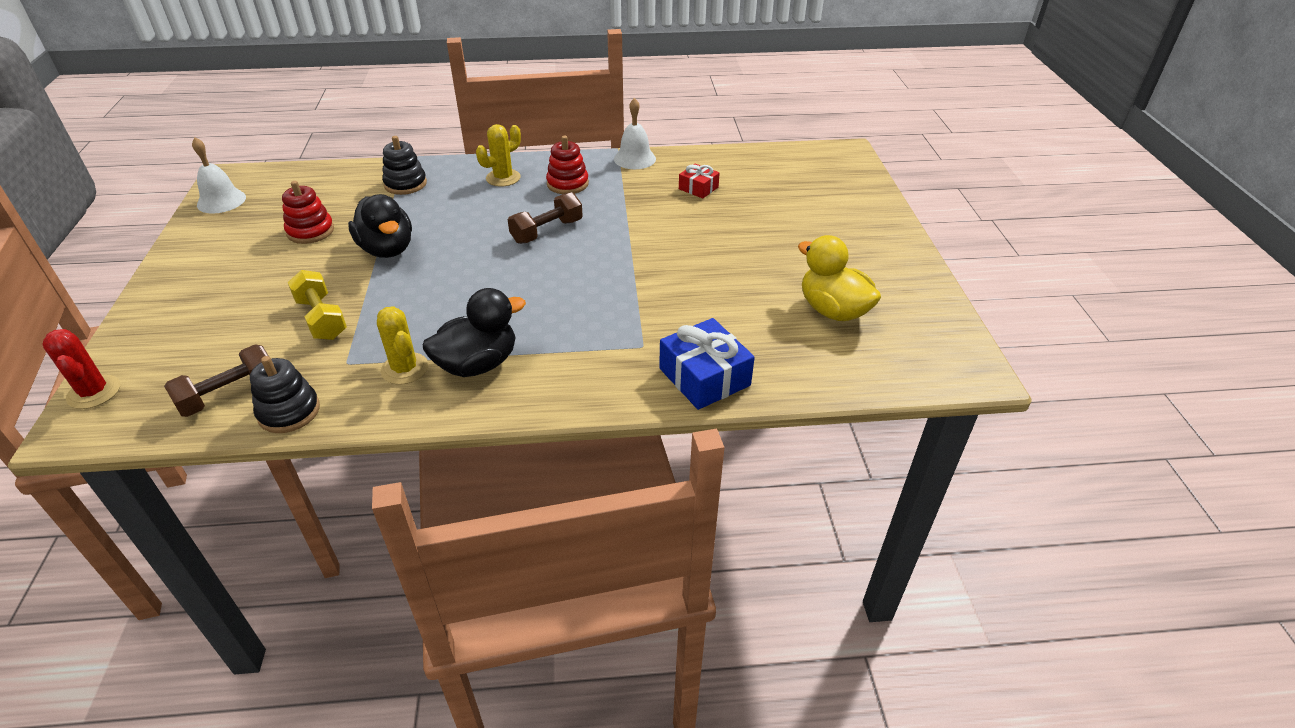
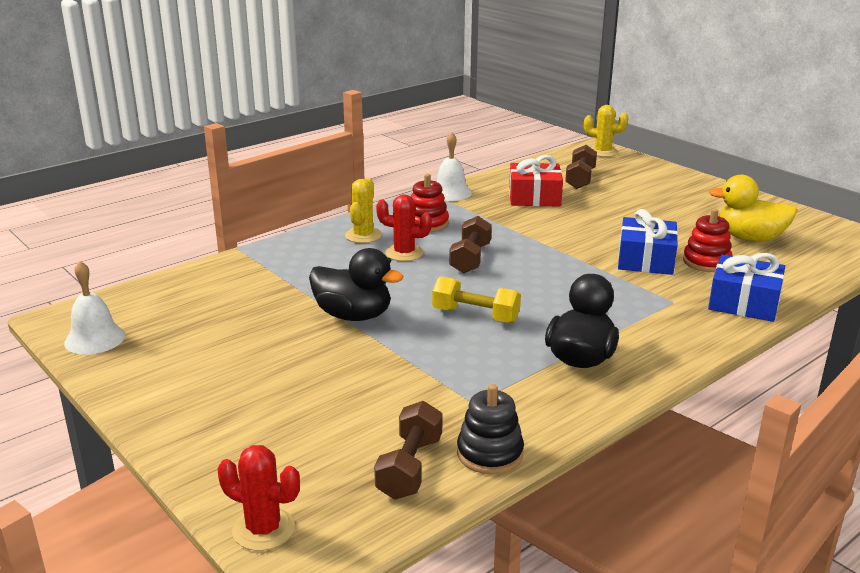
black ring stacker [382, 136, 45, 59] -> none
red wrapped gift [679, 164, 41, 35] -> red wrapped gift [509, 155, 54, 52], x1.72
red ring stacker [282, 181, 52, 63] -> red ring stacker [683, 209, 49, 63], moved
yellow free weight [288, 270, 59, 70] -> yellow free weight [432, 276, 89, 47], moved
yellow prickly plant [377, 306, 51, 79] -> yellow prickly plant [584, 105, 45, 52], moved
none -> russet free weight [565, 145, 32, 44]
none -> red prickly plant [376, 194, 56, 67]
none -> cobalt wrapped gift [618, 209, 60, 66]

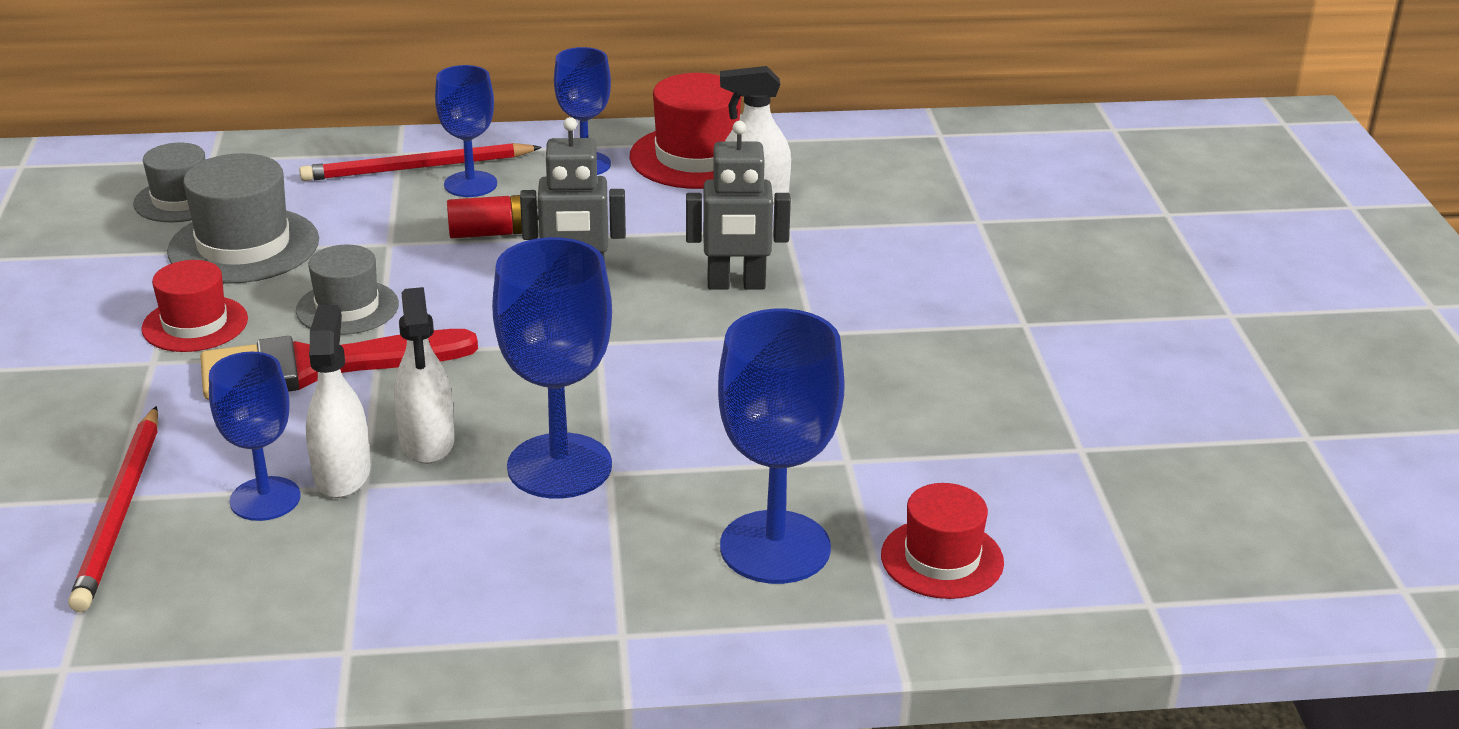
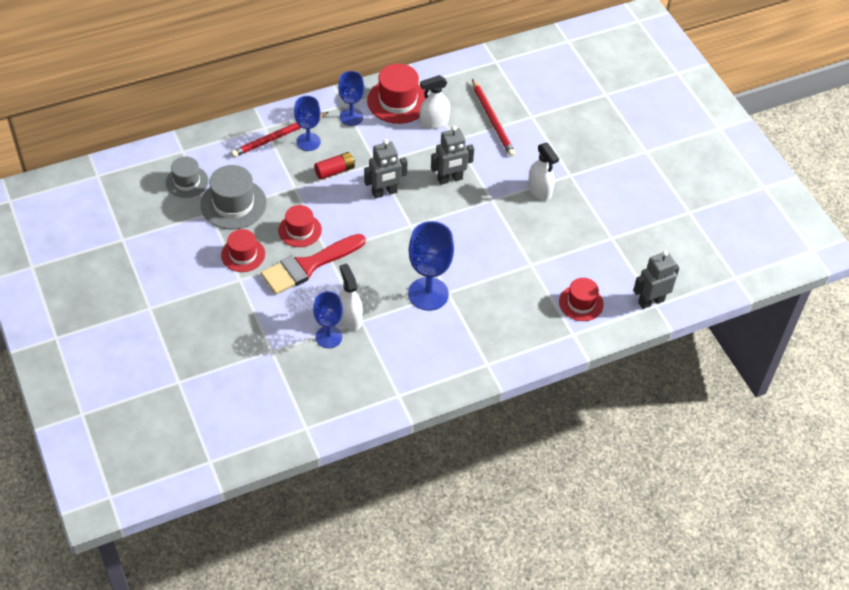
ash-grey tall hat [296, 244, 103, 91] -> red tall hat [278, 205, 44, 42]
pure white spray cleaner [394, 287, 61, 177] -> pure white spray cleaner [528, 143, 31, 57], moved
cobalt wine glass [718, 309, 127, 275] -> none
red wooden pencil [68, 406, 90, 206] -> red wooden pencil [472, 79, 43, 77], moved
none -> ash-grey toy robot [633, 251, 47, 58]

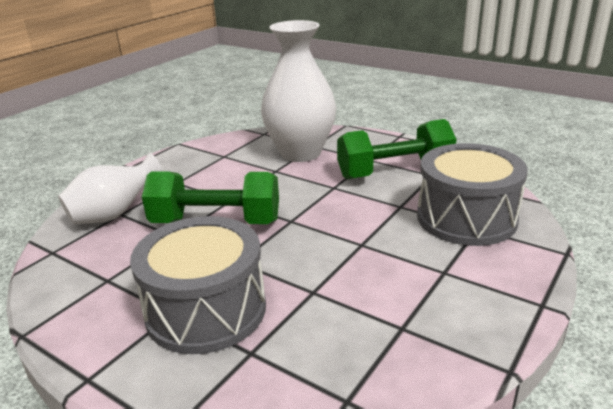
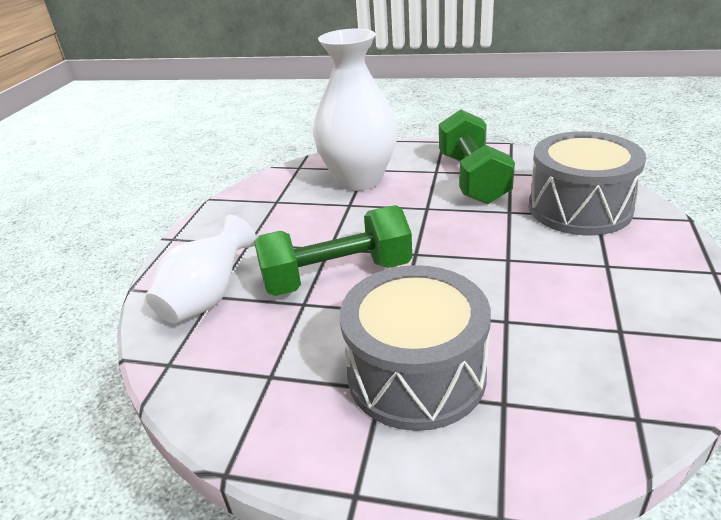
leaf-green free weight [337, 119, 119, 60] -> leaf-green free weight [439, 109, 76, 95], 60 degrees counterclockwise

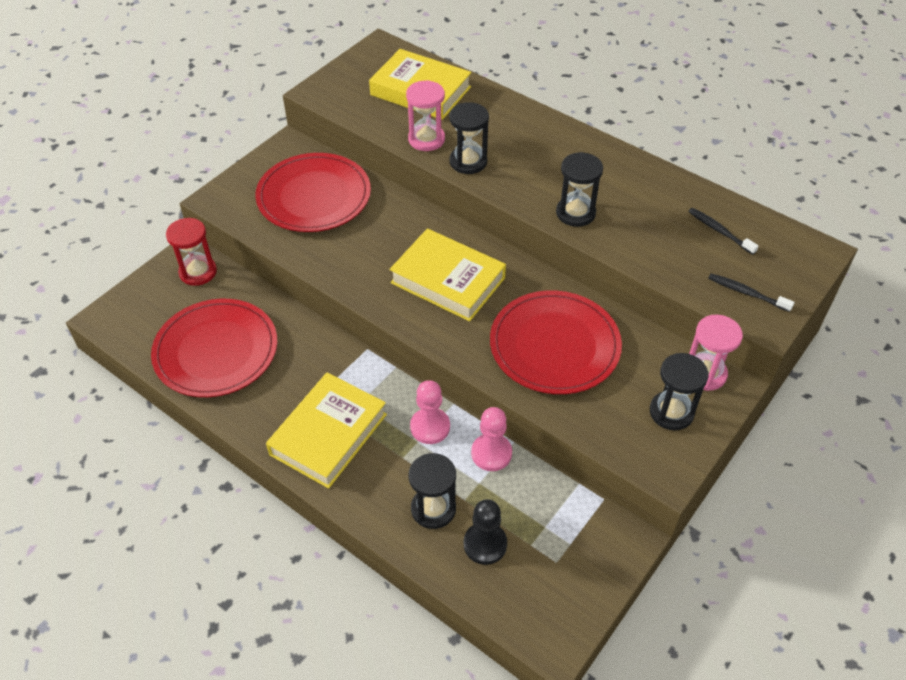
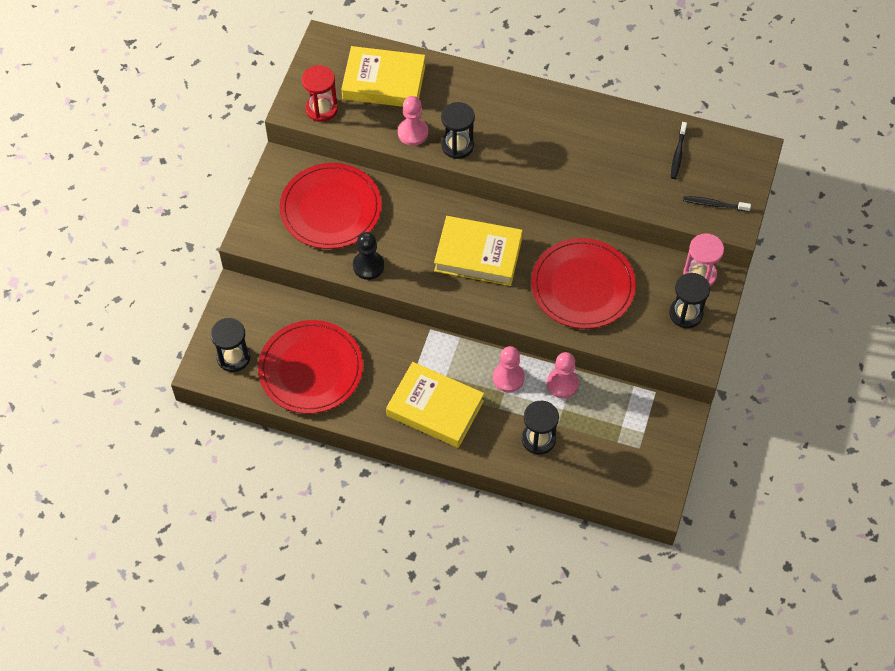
rosy hourglass [406, 80, 39, 71] -> rosy game pawn [398, 96, 30, 50]
black hourglass [556, 152, 47, 75] -> black hourglass [210, 318, 41, 54], moved
black tooth brush [688, 208, 71, 47] -> black tooth brush [671, 122, 16, 57], 105 degrees counterclockwise
red hourglass [166, 218, 51, 68] -> red hourglass [302, 65, 36, 57], moved
yellow hardback [266, 372, 121, 116] -> yellow hardback [386, 362, 98, 86], 75 degrees counterclockwise
black game pawn [464, 499, 43, 66] -> black game pawn [353, 232, 31, 48], moved

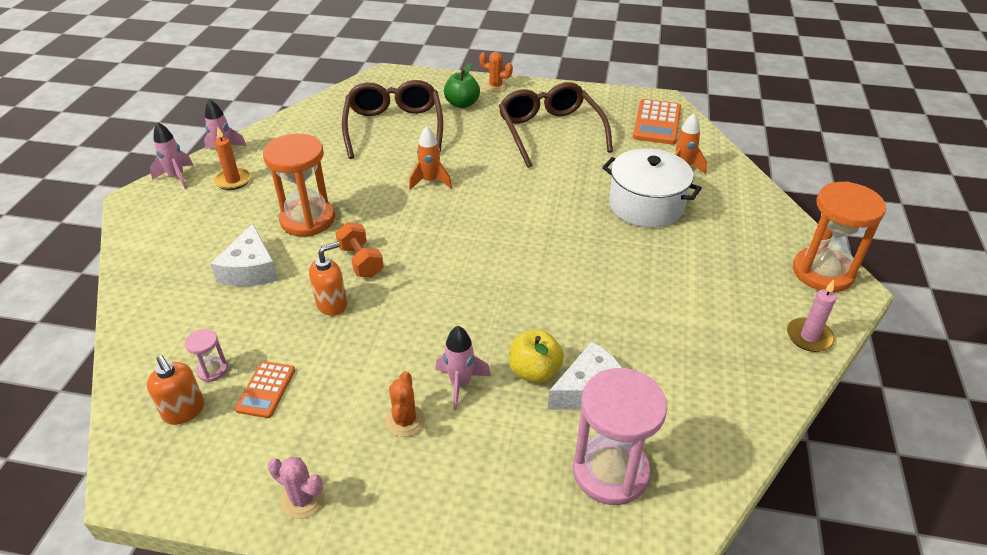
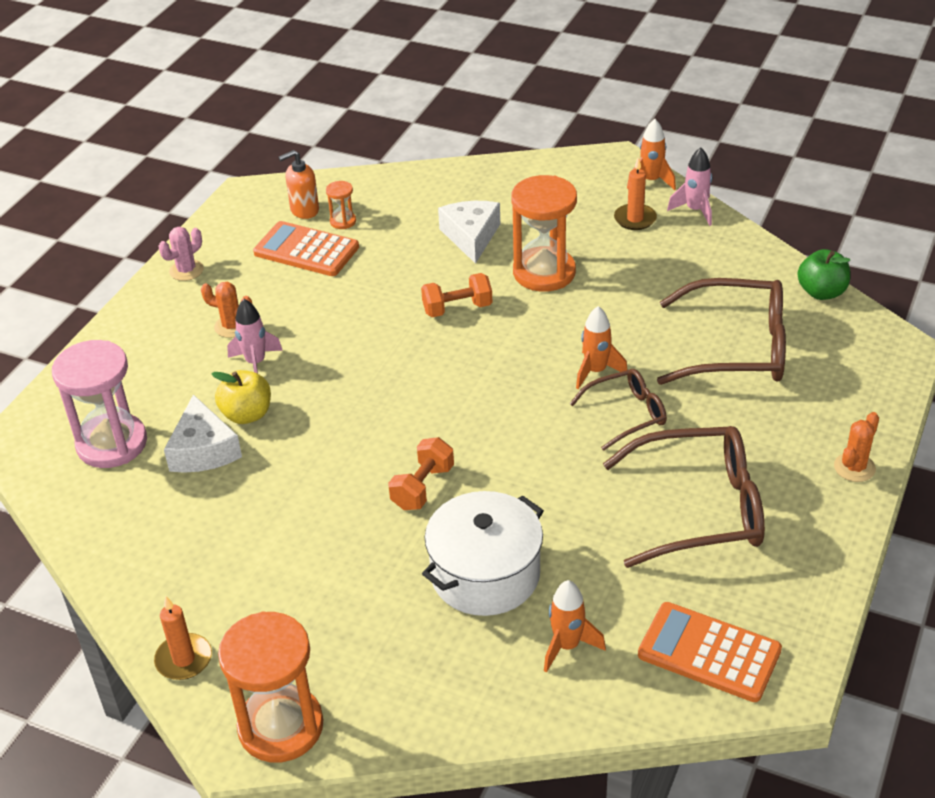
leaf-green toy apple [444, 63, 36, 45] -> leaf-green toy apple [797, 249, 53, 51], moved
rosy rocket [150, 122, 43, 67] -> orange rocket [627, 119, 49, 71]
pure white cheese [210, 224, 68, 62] -> pure white cheese [438, 201, 62, 63], 75 degrees clockwise
orange pump bottle [309, 242, 38, 74] -> none
rosy pillar candle [787, 280, 49, 72] -> orange pillar candle [154, 596, 58, 84]
rosy hourglass [185, 329, 43, 53] -> orange hourglass [326, 181, 30, 48]
orange pocket calculator [235, 361, 60, 57] -> orange pocket calculator [253, 221, 106, 55], x1.66
none -> russet spectacles [569, 369, 98, 82]
none -> orange free weight [388, 437, 66, 73]

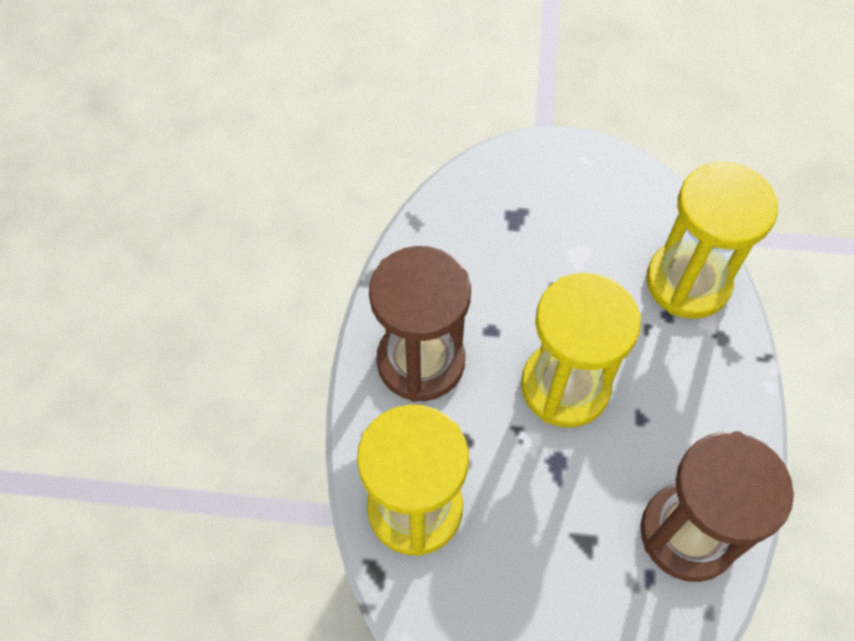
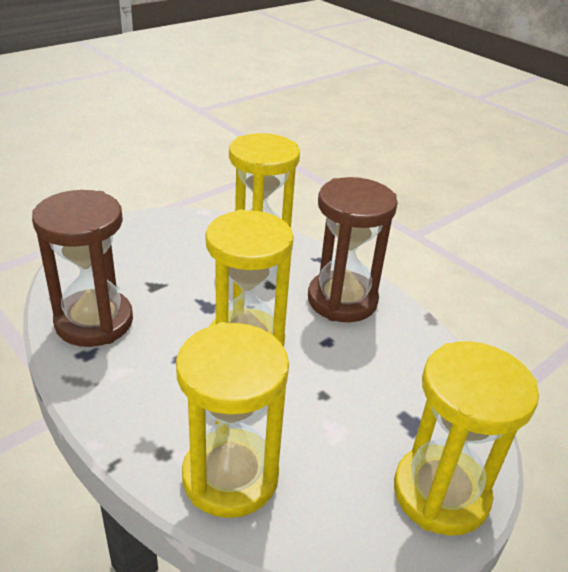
none -> yellow hourglass [394, 341, 145, 195]

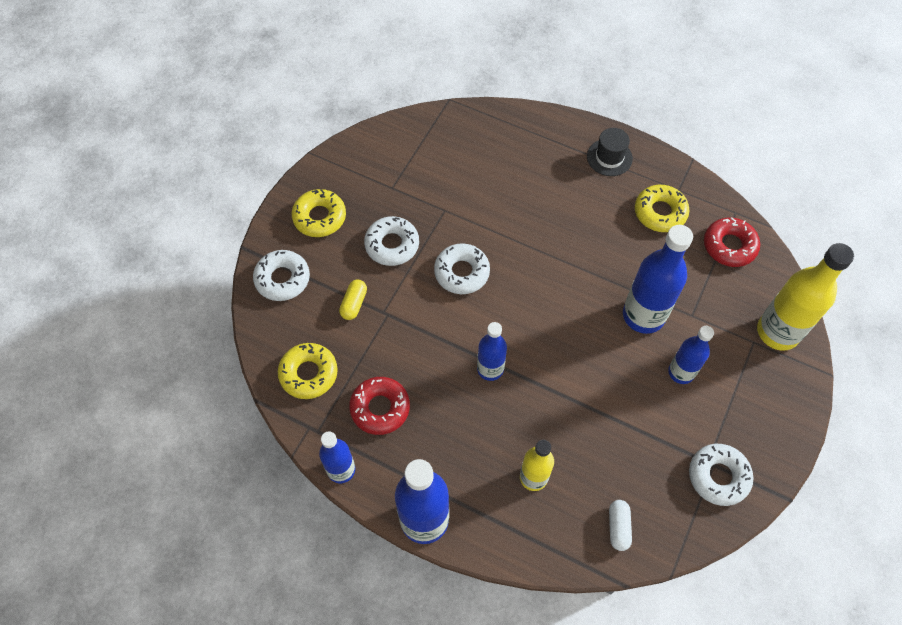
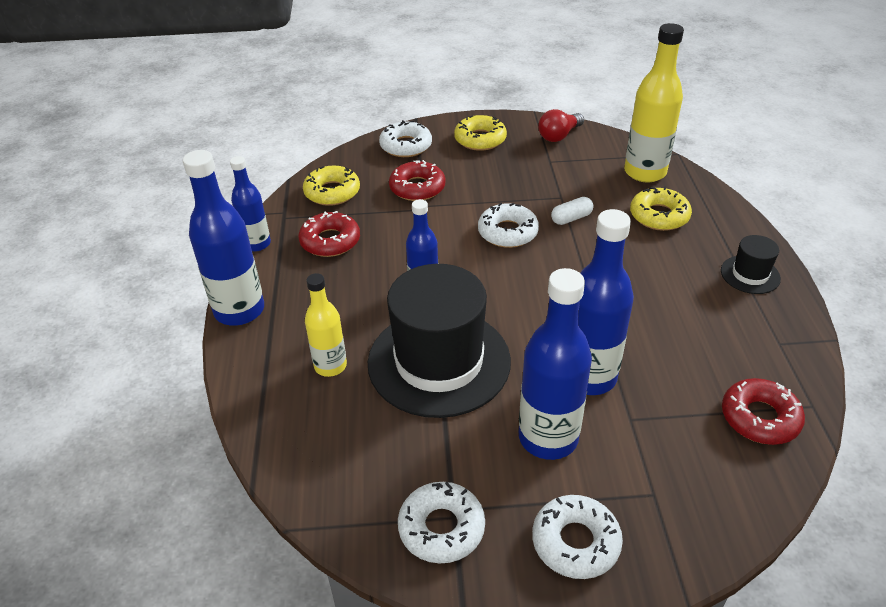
yellow glazed donut [635, 185, 55, 47] -> yellow glazed donut [630, 186, 62, 45], moved
pure white glazed donut [364, 216, 55, 50] -> pure white glazed donut [532, 495, 91, 84], moved
yellow flask [757, 243, 97, 108] -> yellow flask [624, 23, 60, 159], moved
yellow pill [339, 279, 28, 41] -> red glazed donut [389, 160, 56, 41]
cobalt flask [668, 326, 46, 58] -> cobalt flask [519, 268, 73, 192], x1.66
pure white pill [609, 500, 23, 51] -> pure white pill [551, 197, 42, 28], moved
none -> red light bulb [538, 109, 46, 33]
none -> black tall hat [368, 264, 143, 154]

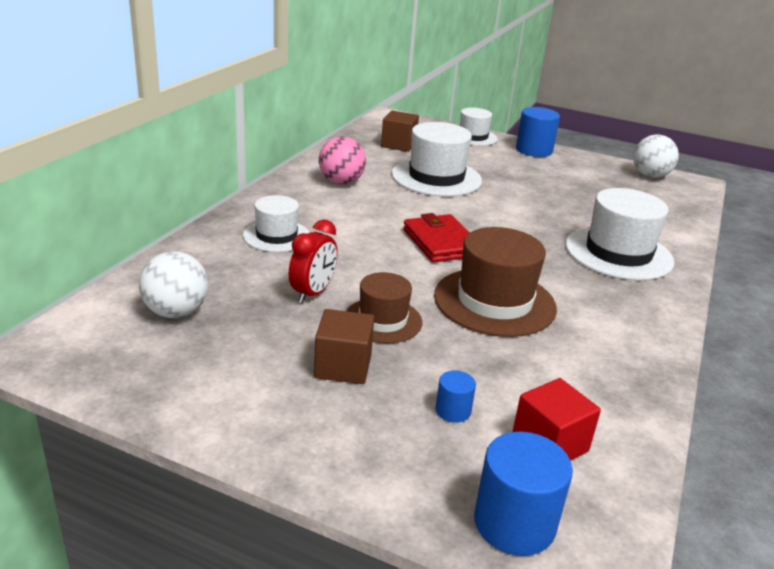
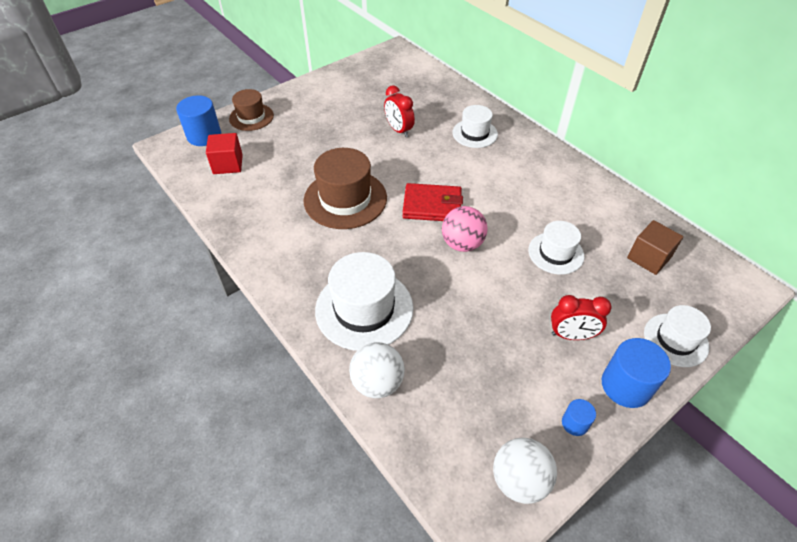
pure white tall hat [391, 122, 91, 75] -> pure white tall hat [528, 221, 56, 54], x0.61
rosy play ball [319, 137, 47, 47] -> rosy play ball [442, 206, 46, 46], moved
pure white play ball [139, 251, 69, 67] -> pure white play ball [349, 342, 56, 56], moved
russet tall hat [346, 272, 77, 71] -> russet tall hat [229, 89, 45, 42], moved
russet block [314, 309, 60, 75] -> none
cobalt solid cylinder [435, 370, 41, 53] -> cobalt solid cylinder [562, 399, 34, 37], moved
none -> red clock [551, 295, 61, 45]

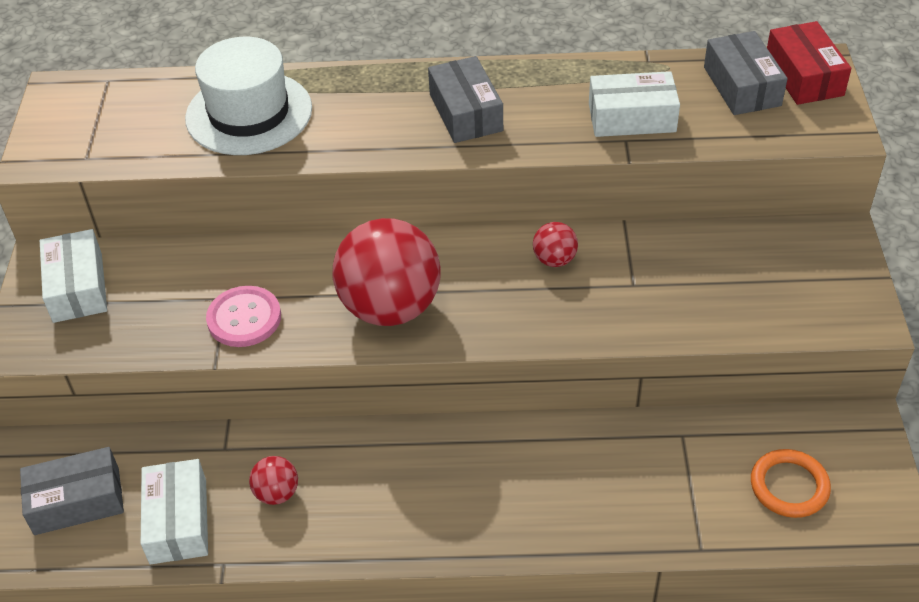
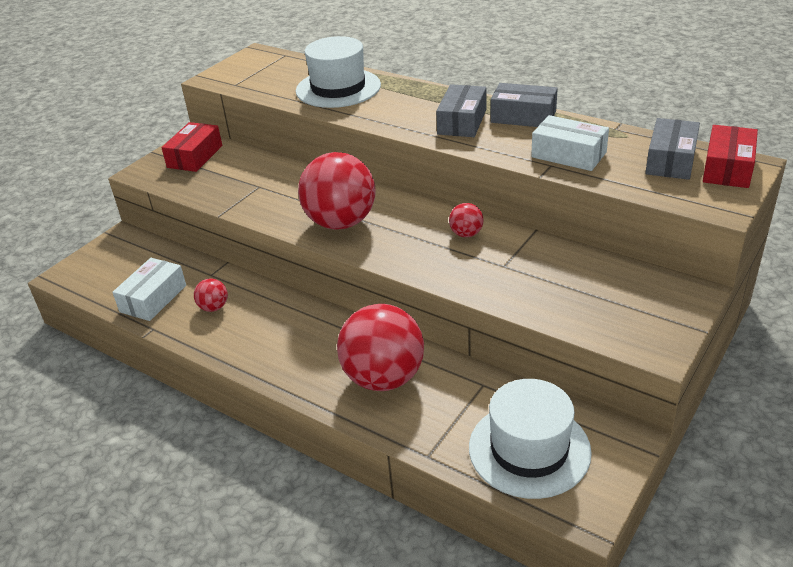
pure white package [40, 229, 67, 94] -> red package [161, 122, 61, 50]
rosy shirt button [206, 286, 75, 61] -> none
ash-grey package [20, 447, 104, 88] -> ash-grey package [491, 83, 67, 44], moved
orange hoop [751, 449, 80, 69] -> pure white tall hat [469, 379, 123, 120]
none -> red play ball [337, 304, 87, 87]

